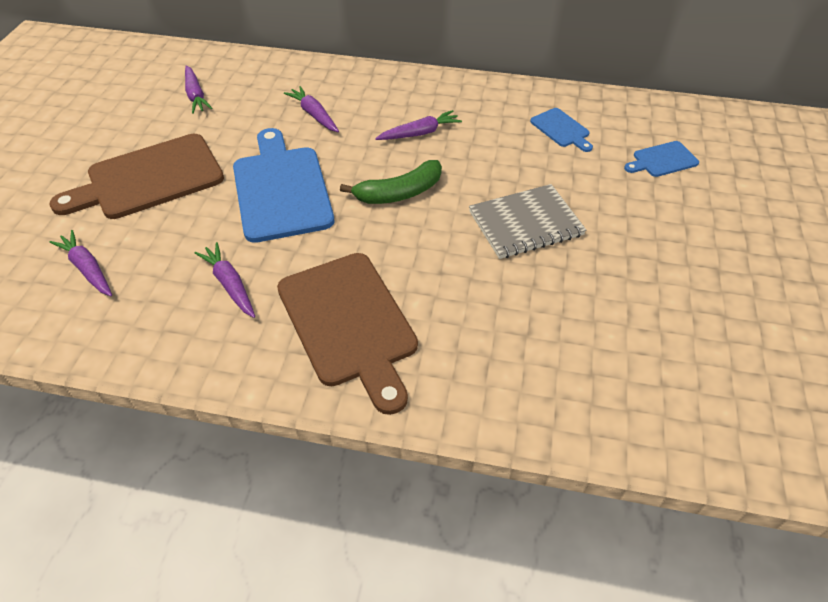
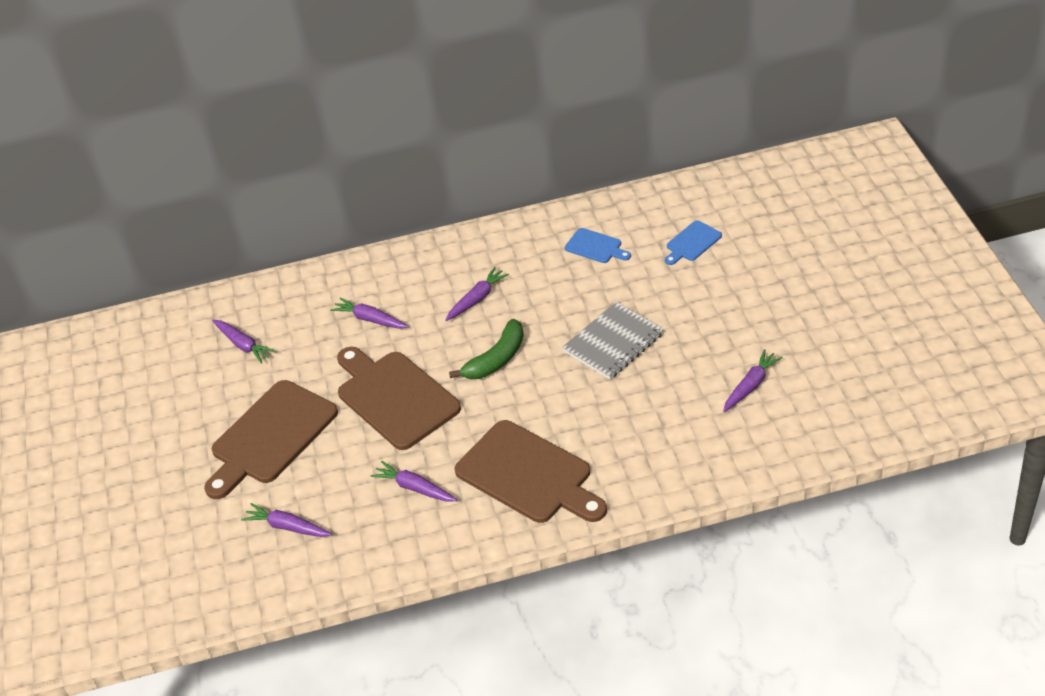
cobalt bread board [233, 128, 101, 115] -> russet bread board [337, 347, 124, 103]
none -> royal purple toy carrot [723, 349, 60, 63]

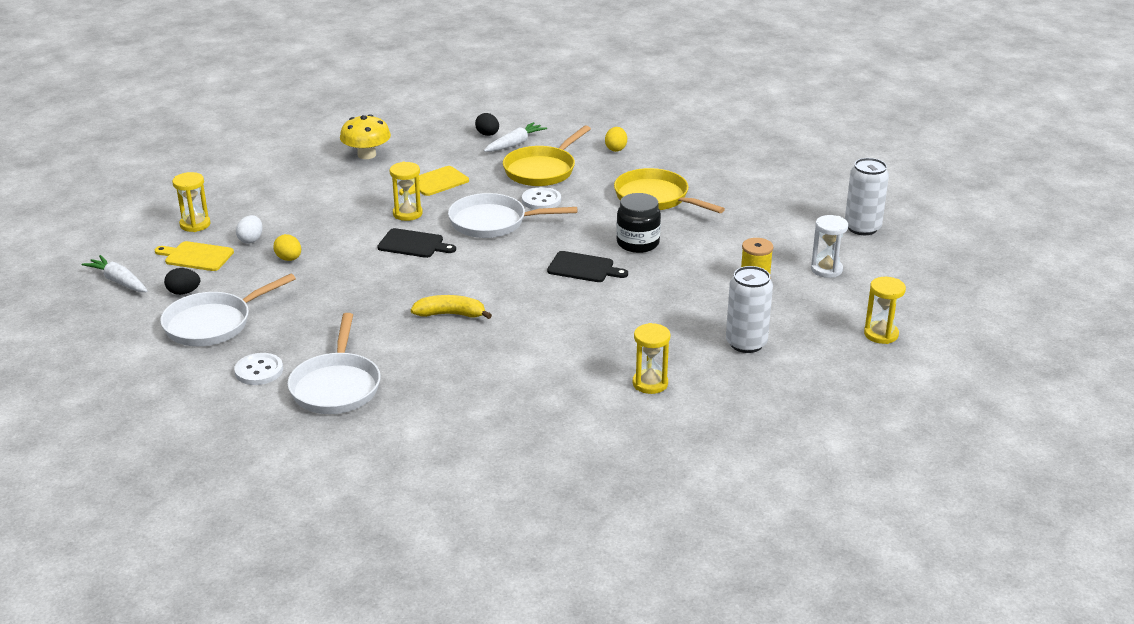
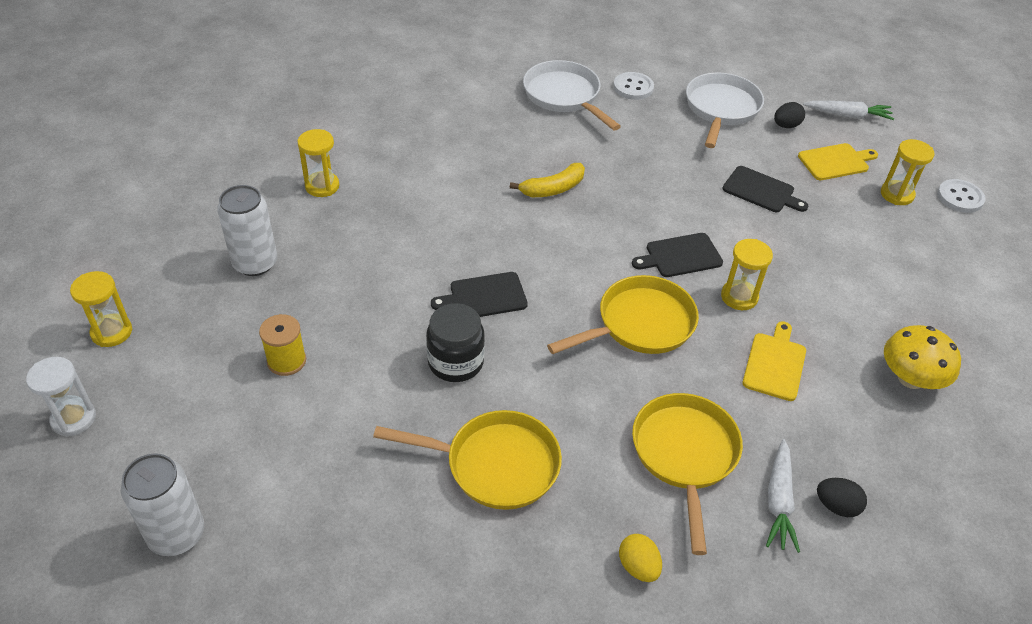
pure white shirt button [522, 187, 39, 23] -> pure white shirt button [937, 179, 49, 34], moved
pure white frying pan [448, 193, 129, 45] -> yellow frying pan [547, 275, 152, 79]
pure white egg shape [236, 215, 27, 29] -> none
pure white hourglass [811, 215, 37, 63] -> pure white hourglass [26, 357, 70, 80], moved
yellow egg shape [273, 234, 28, 27] -> black bread board [722, 166, 86, 46]

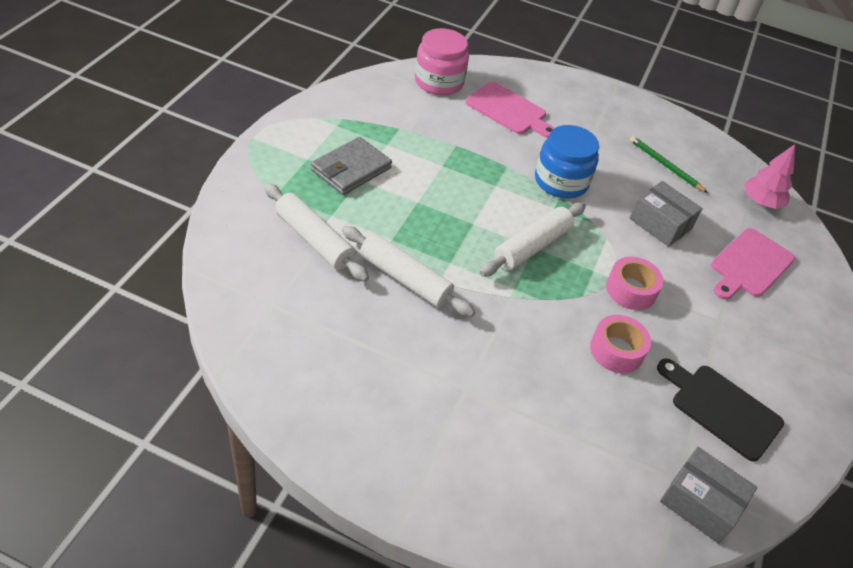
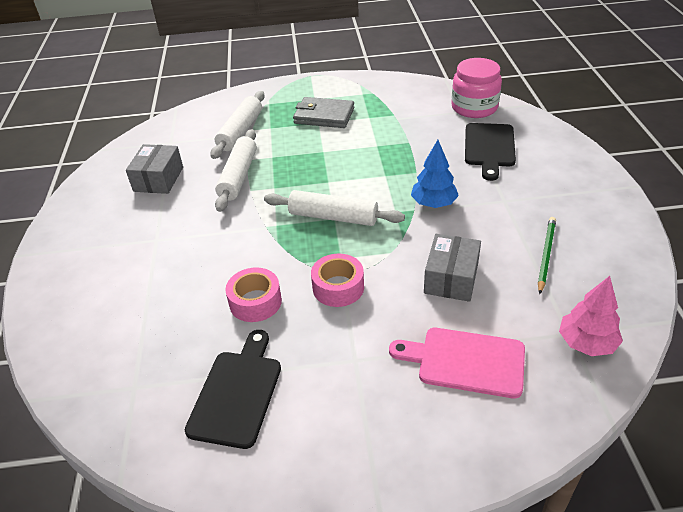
rosy bread board [466, 82, 88, 56] -> black bread board [465, 123, 51, 58]
cobalt preserve jar [535, 125, 64, 74] -> cobalt toy tree [411, 140, 48, 68]
ash-grey package [660, 447, 97, 97] -> ash-grey package [126, 144, 57, 50], moved

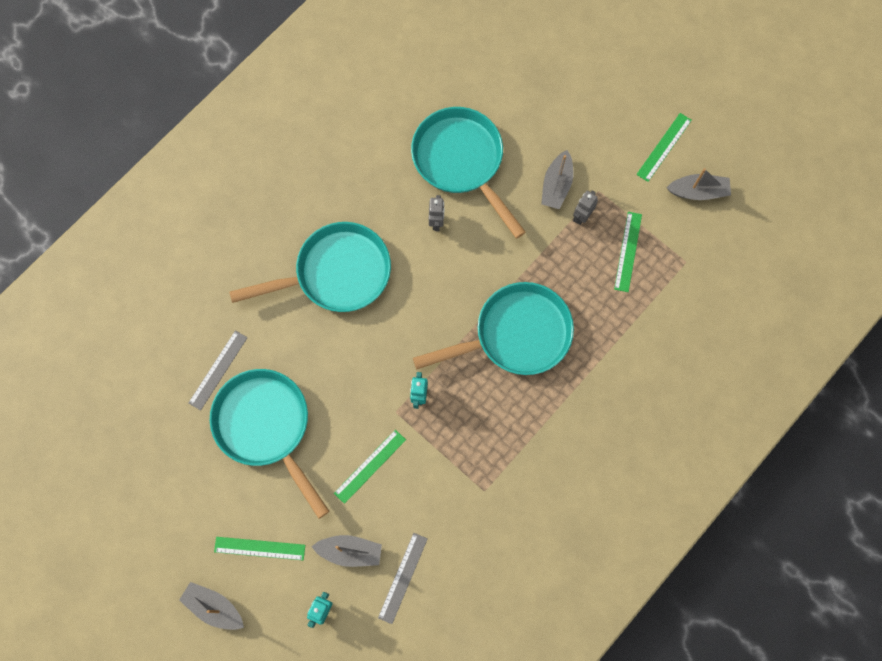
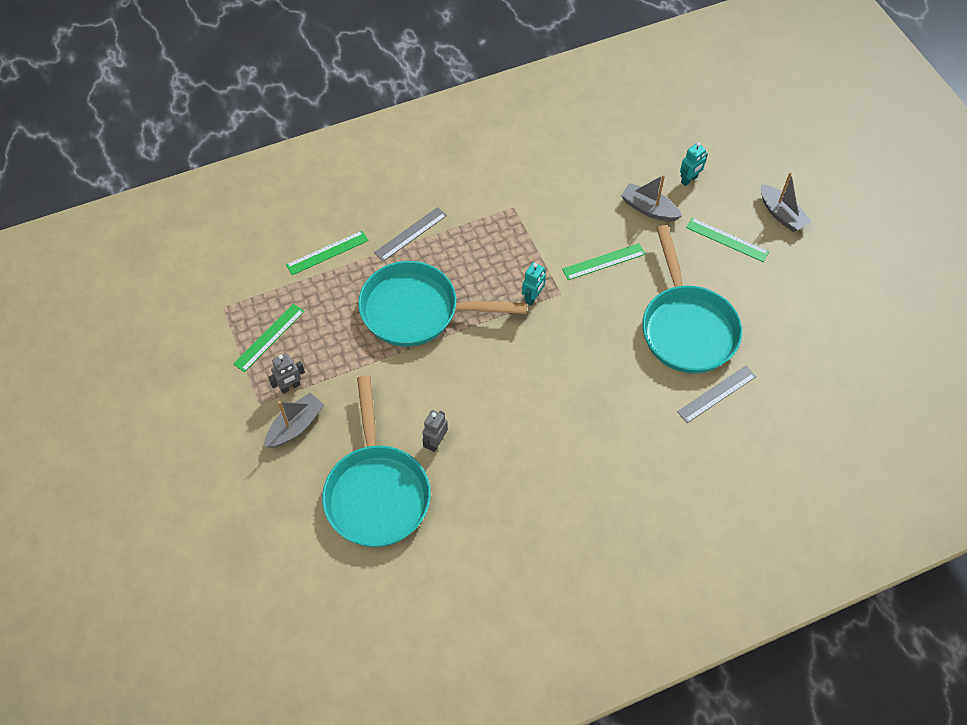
leaf-green measuring stick [636, 113, 56, 69] -> leaf-green measuring stick [286, 231, 83, 44], moved
ash-grey boat [666, 168, 65, 32] -> none
turquoise frying pan [229, 222, 162, 90] -> none
ash-grey measuring stick [378, 533, 50, 91] -> ash-grey measuring stick [374, 207, 73, 54], moved

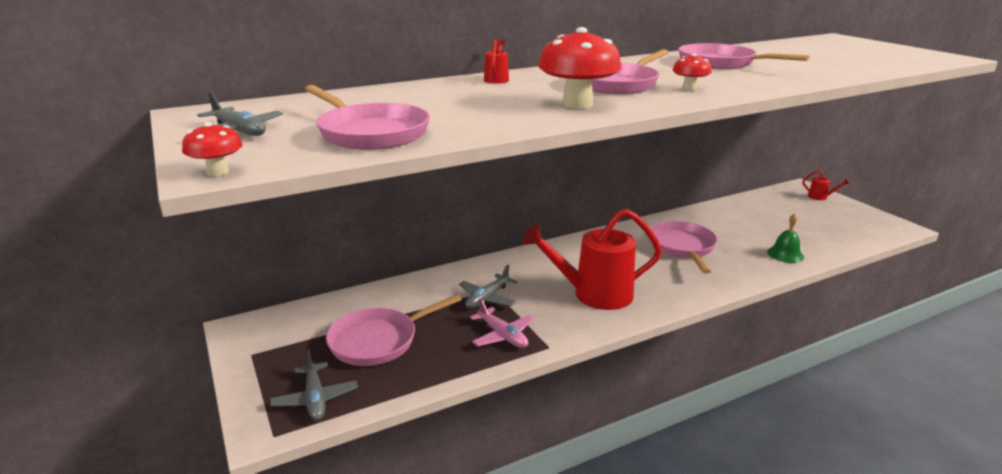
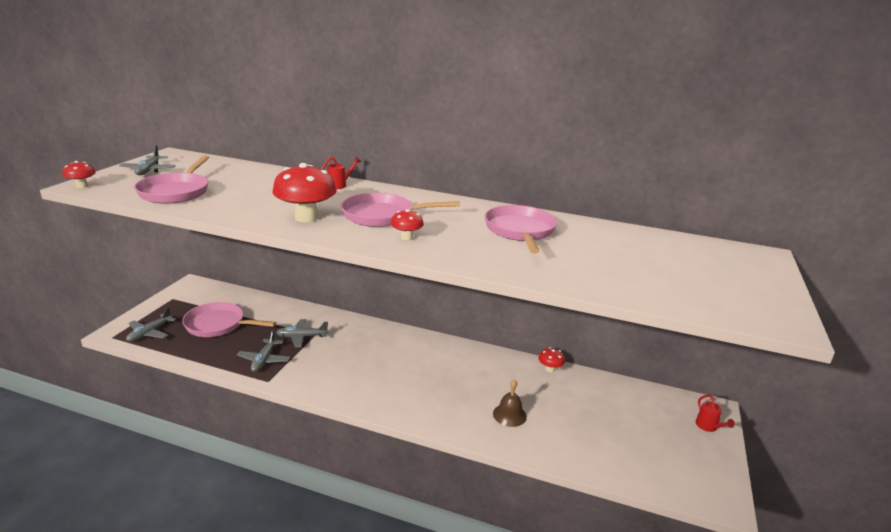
red sprinkling can [522, 209, 140, 101] -> none
leaf-green school bell [767, 214, 37, 49] -> none
rosy frying pan [649, 221, 68, 53] -> none
rosy aeroplane [470, 298, 64, 50] -> ash-grey aeroplane [237, 330, 53, 42]
none -> red fungus [538, 347, 27, 26]
none -> russet school bell [493, 379, 34, 48]

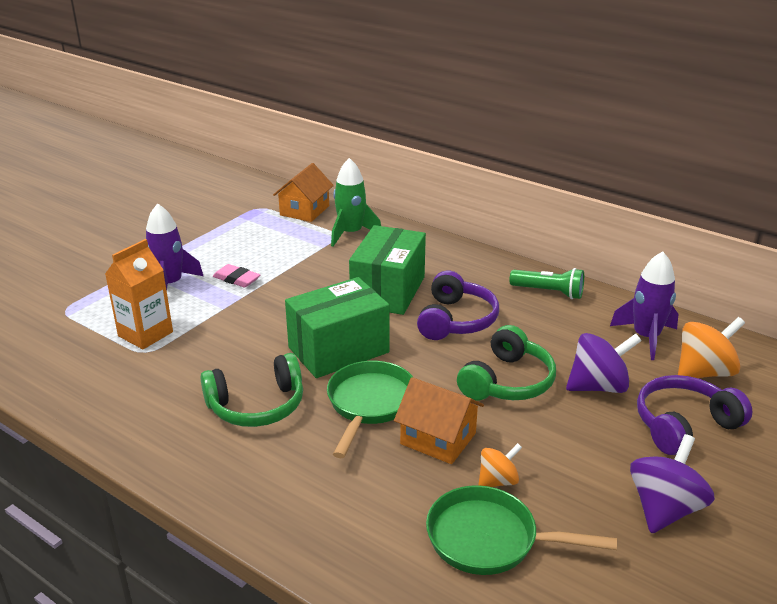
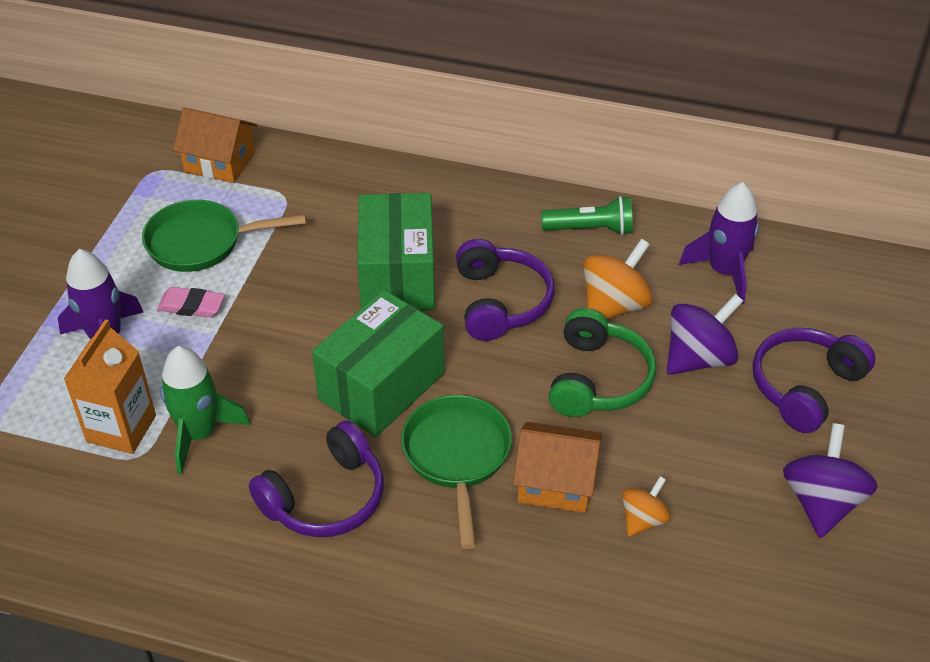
leaf-green rocket [331, 158, 50, 89] -> leaf-green rocket [160, 346, 90, 129], moved
orange toy house [273, 163, 61, 59] -> orange toy house [173, 107, 84, 76], 75 degrees counterclockwise
orange whirligig [678, 317, 67, 61] -> orange whirligig [583, 239, 70, 80], moved
leaf-green headset [200, 353, 103, 74] -> royal purple headset [249, 421, 135, 116]
leaf-green frying pan [426, 485, 191, 90] -> leaf-green frying pan [142, 200, 164, 72], moved

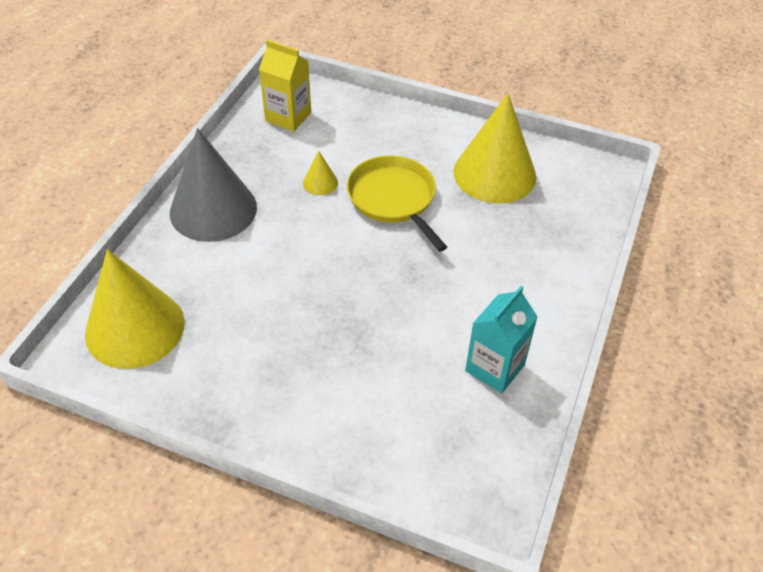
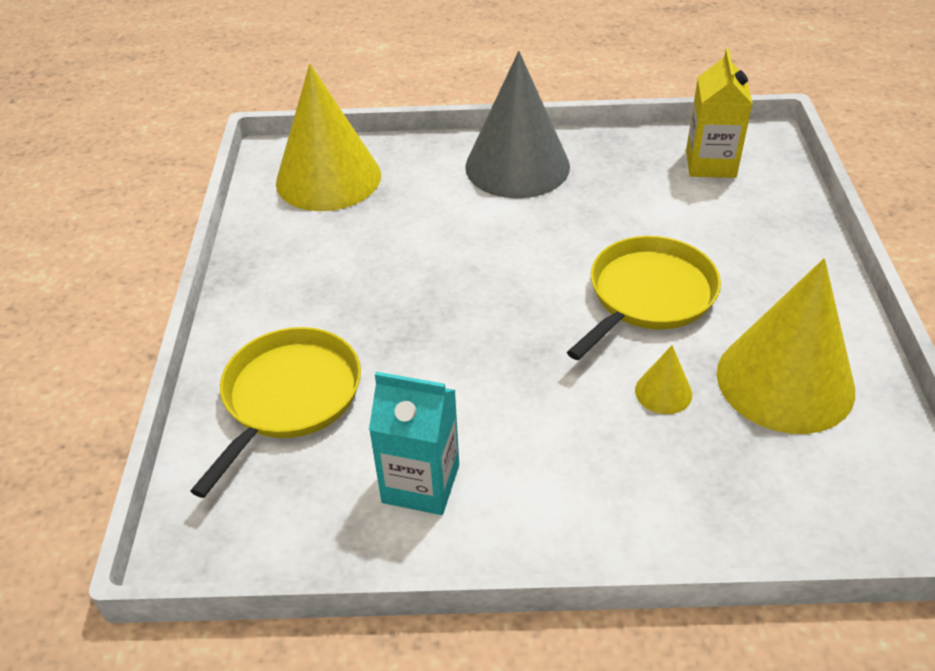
yellow cone [303, 151, 35, 44] -> yellow cone [635, 345, 57, 69], moved
none -> yellow frying pan [191, 327, 170, 171]

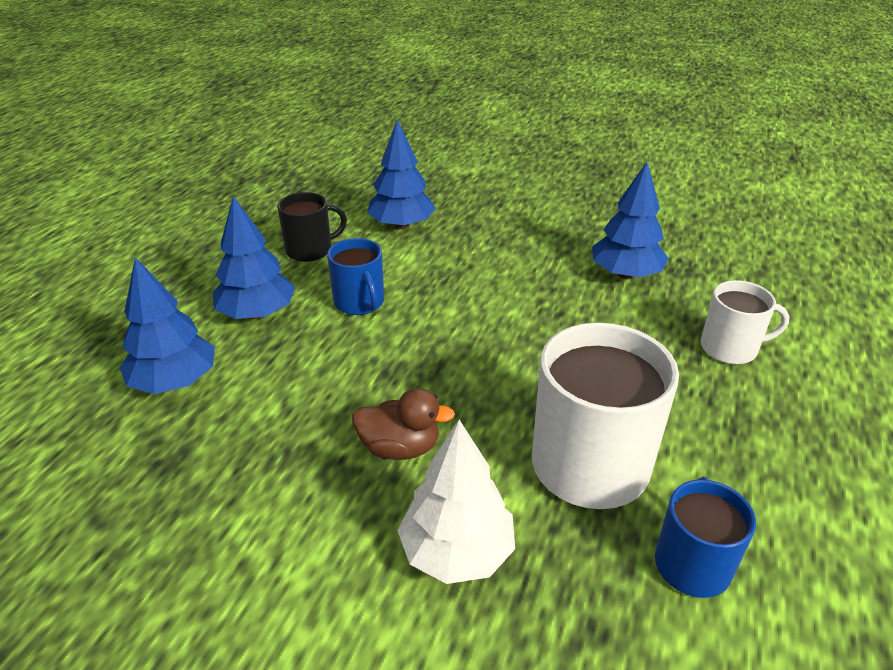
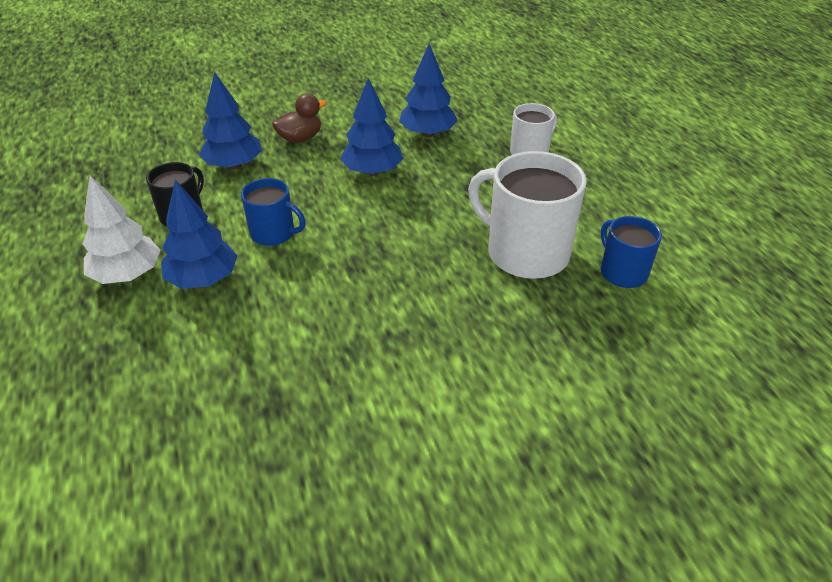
cobalt toy tree [120, 258, 95, 136] -> cobalt toy tree [340, 78, 63, 98], moved
russet duck [352, 388, 103, 72] -> russet duck [272, 93, 55, 50], moved
pure white toy tree [398, 420, 117, 164] -> pure white toy tree [82, 175, 79, 109], moved

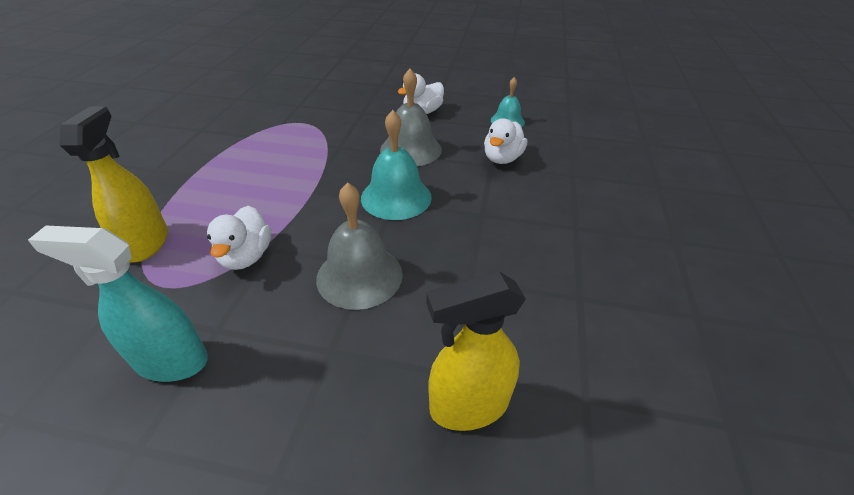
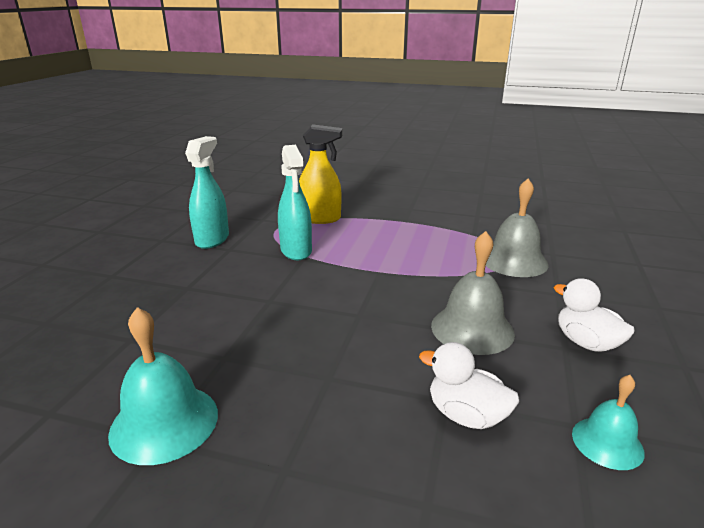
turquoise school bell [361, 110, 71, 110] -> turquoise school bell [108, 307, 110, 158], moved
ash-grey school bell [316, 182, 87, 128] -> ash-grey school bell [486, 178, 63, 99], moved
pure white duck [207, 206, 64, 64] -> turquoise spray cleaner [278, 145, 34, 115]
yellow spray cleaner [426, 271, 100, 160] -> none

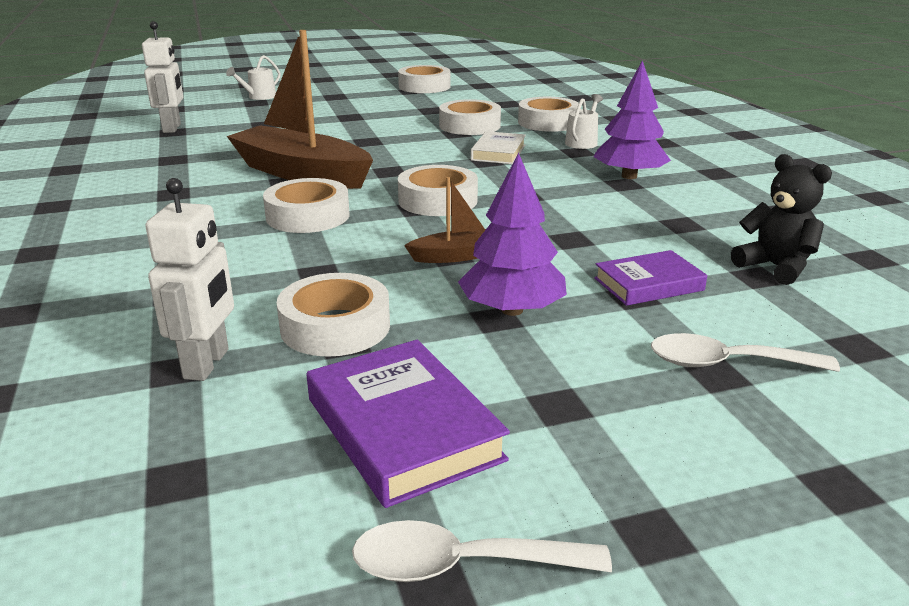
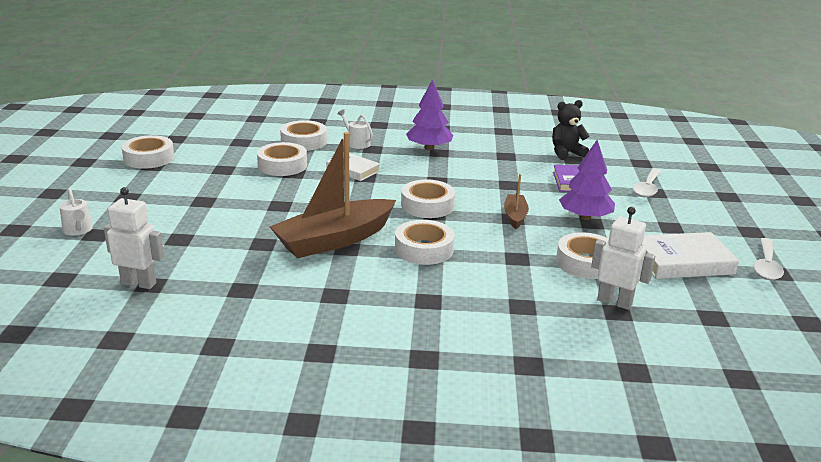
royal purple hardback [306, 340, 204, 168] -> pure white hardback [641, 232, 98, 47]

